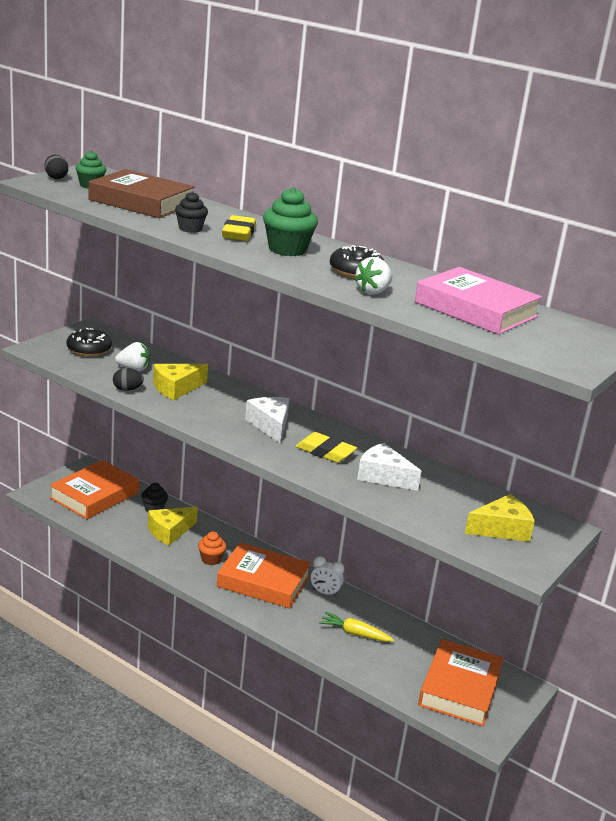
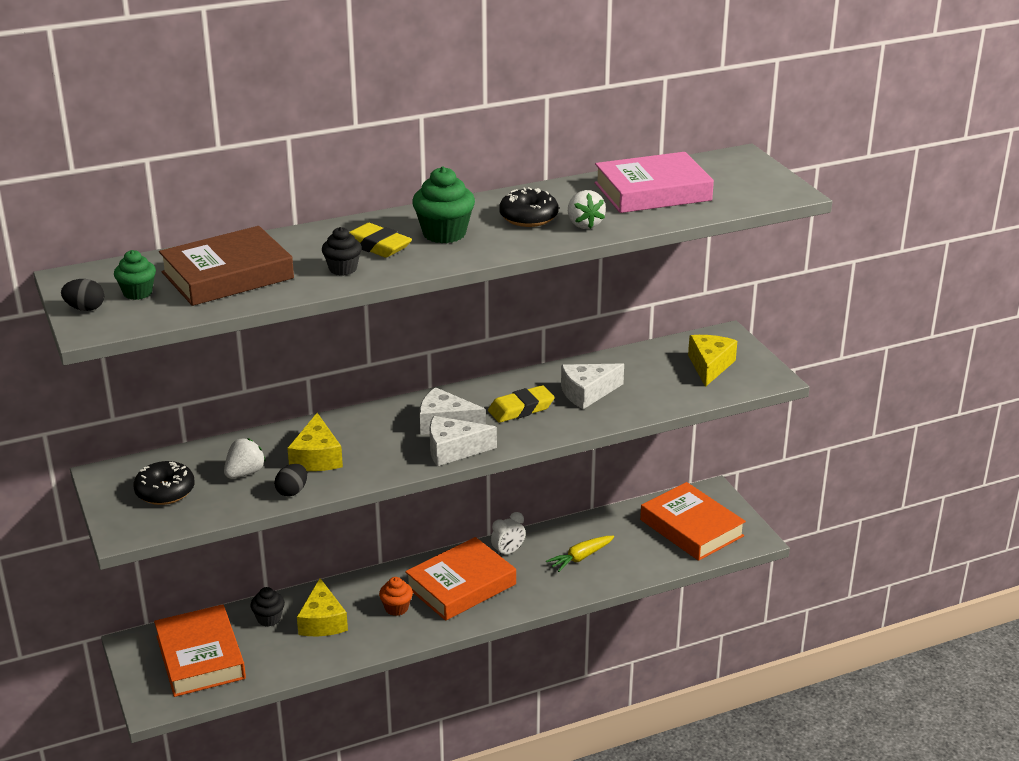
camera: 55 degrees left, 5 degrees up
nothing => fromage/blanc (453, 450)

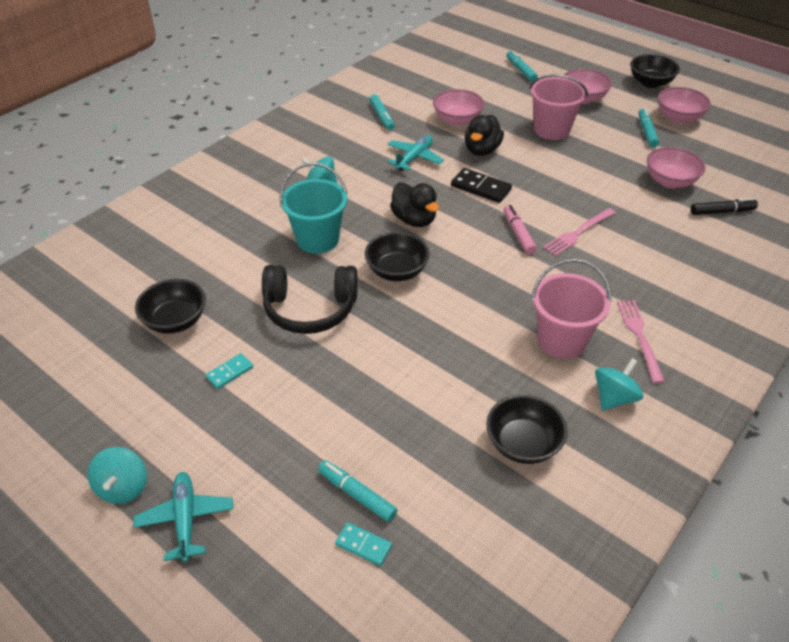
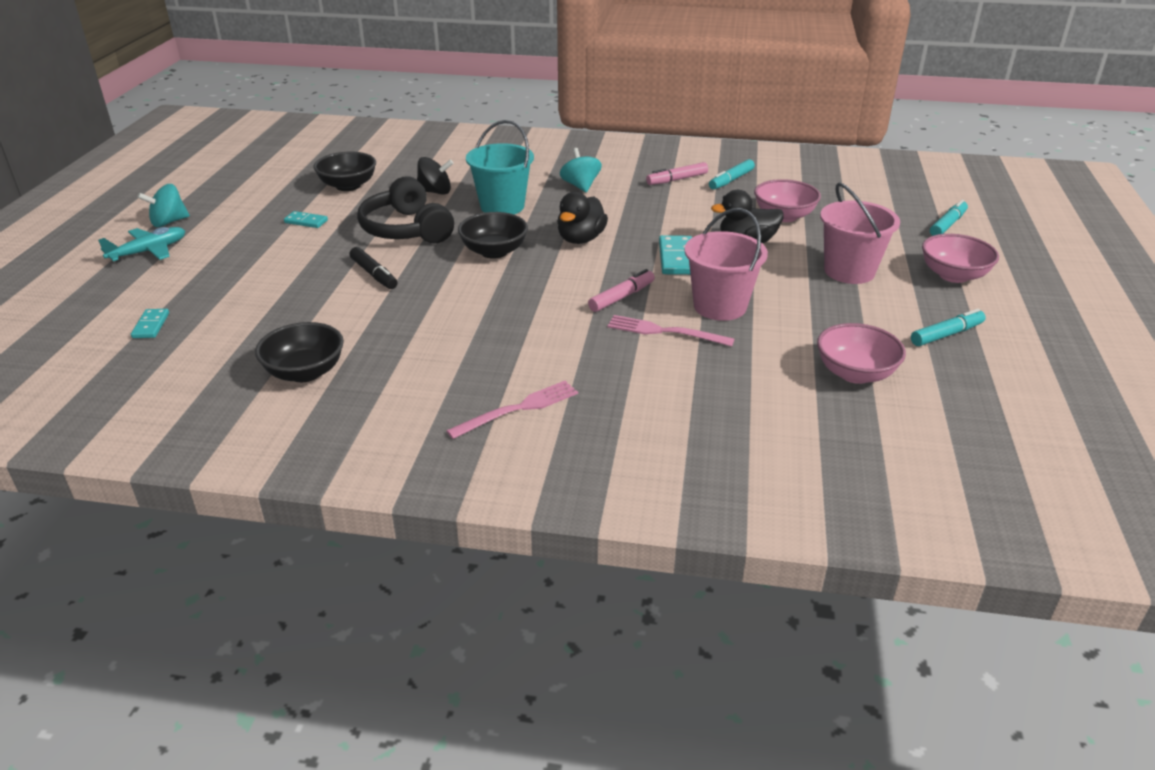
camera: 60 degrees right, 10 degrees down
feutre/turquoise (357, 495) => nothing
avion/turquoise (414, 158) => nothing
domino/noir (481, 188) => domino/turquoise (677, 258)
seau/rose (561, 340) => seau/rose (720, 306), moved
toupie/turquoise (614, 397) => nothing
bol/noir (650, 83) => nothing
bol/rose (678, 117) => nothing
feutre/noir (721, 212) => feutre/noir (374, 274), moved
nothing => toupie/noir (435, 192)
nothing => feutre/rose (677, 180)

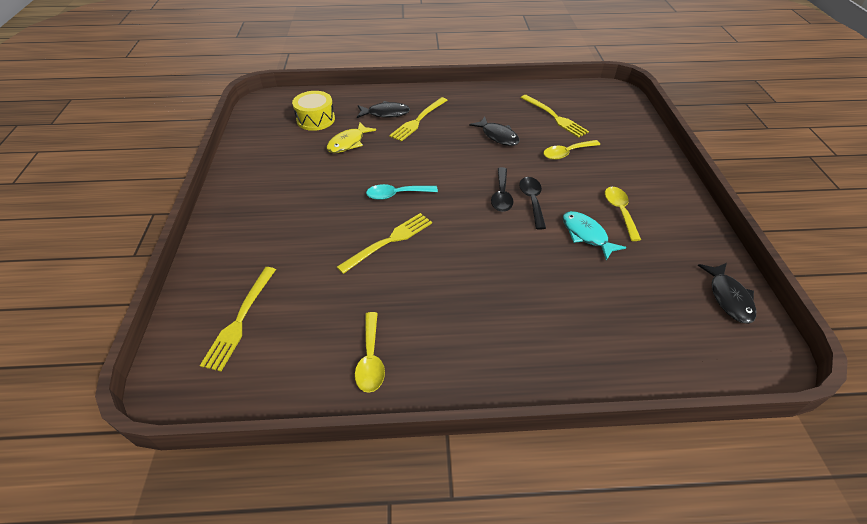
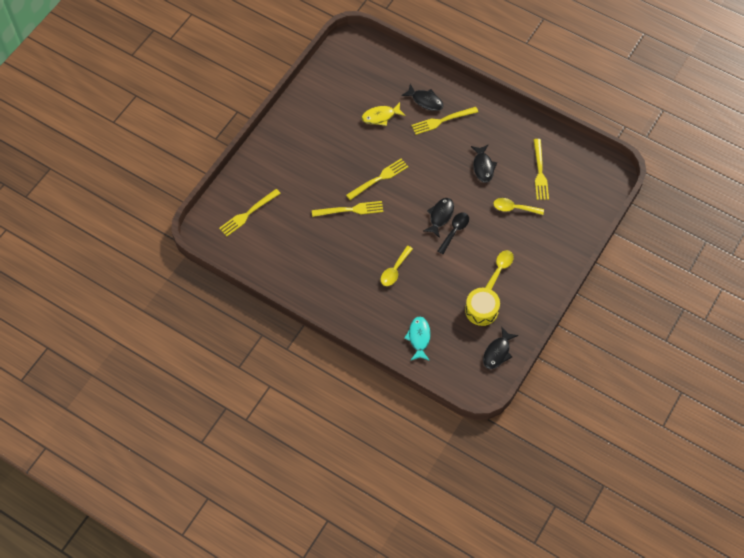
camera: 35 degrees right, 15 degrees up
tambour/jaune (315, 119) => tambour/jaune (481, 310), moved
cuillère/jaune (370, 359) => cuillère/jaune (394, 270), moved
cuillère/turquoise (397, 194) => fourchette/jaune (379, 178)
cuillère/noir (501, 195) => poisson/noir (440, 216)
poisson/turquoise (586, 235) => poisson/turquoise (419, 338), moved

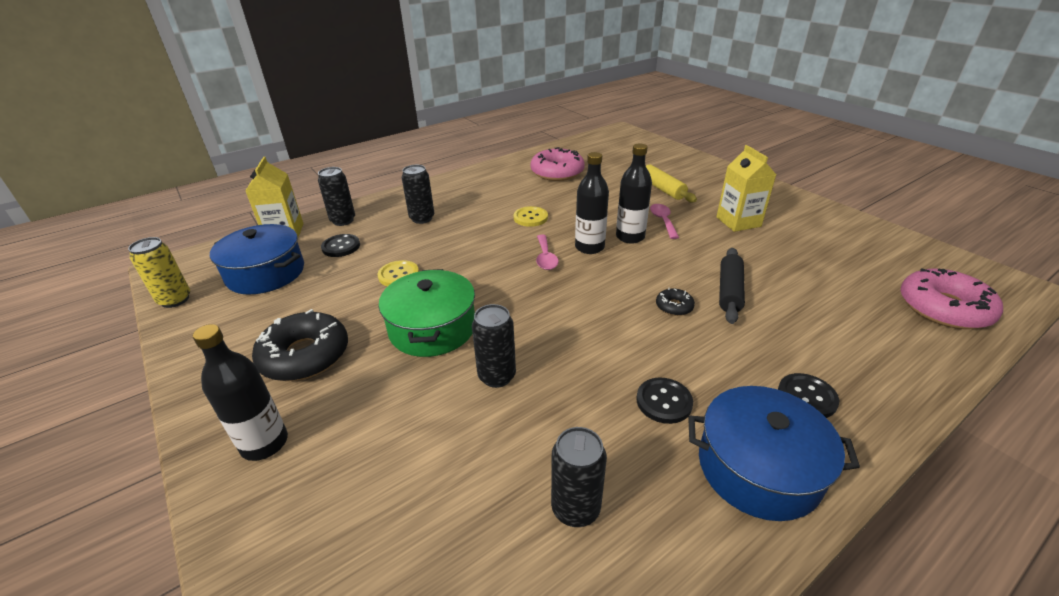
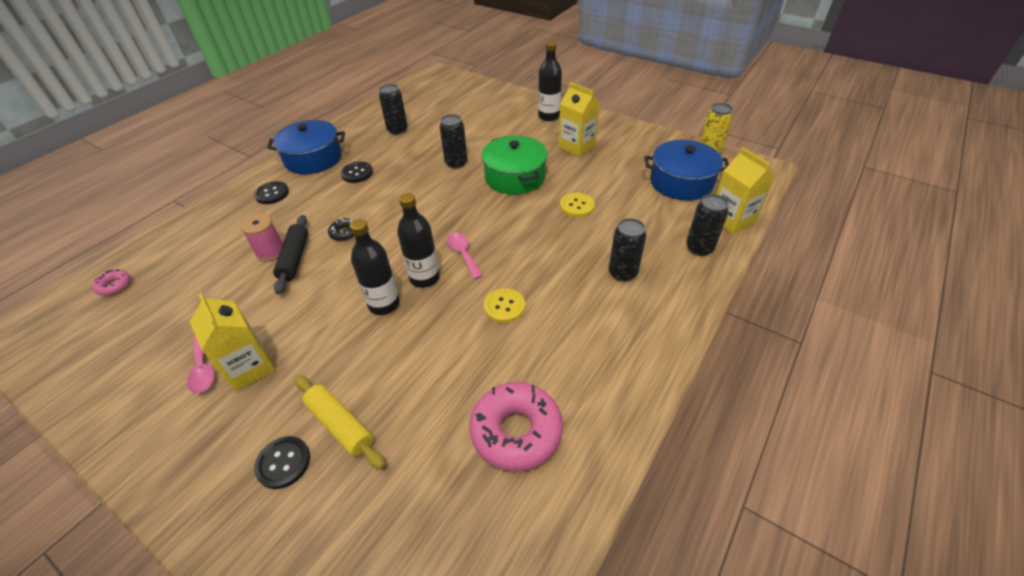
camera: 160 degrees right, 10 degrees up
beignet/noir (305, 355) => brique de lait/jaune (576, 146)
bouton/noir (341, 247) => bouton/noir (283, 463), moved
cuillère/rose (663, 221) => cuillère/rose (203, 369), moved
beignet/rose (943, 308) => beignet/rose (114, 286), x0.46
nothing => bobine/rose (270, 252)

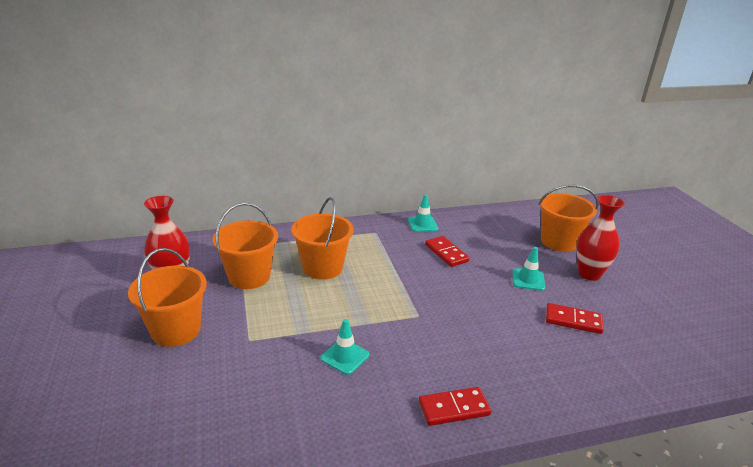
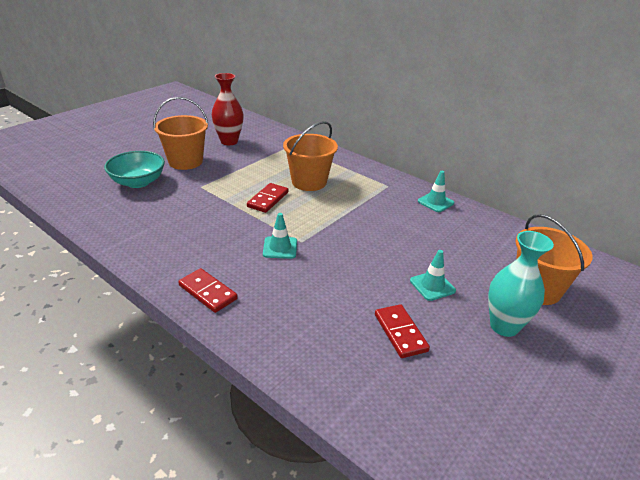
camera: 55 degrees right, 5 degrees up
seau/orange (249, 276) => nothing
cône de chantier/turquoise (345, 357) => cône de chantier/turquoise (280, 248), moved
domino/rouge (446, 253) => domino/rouge (268, 199), moved
vase/rouge (589, 274) => vase/turquoise (504, 326)
nothing => bol/turquoise (138, 182)

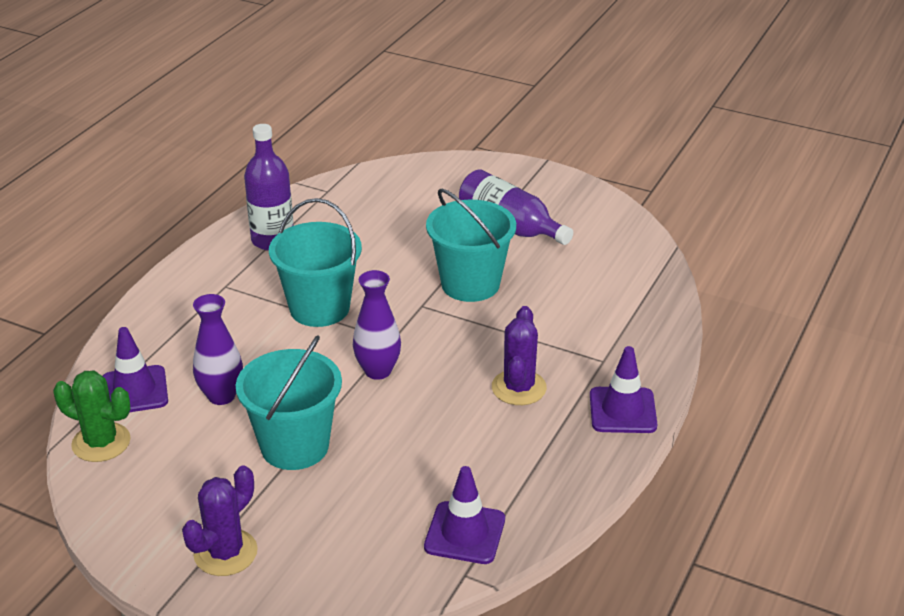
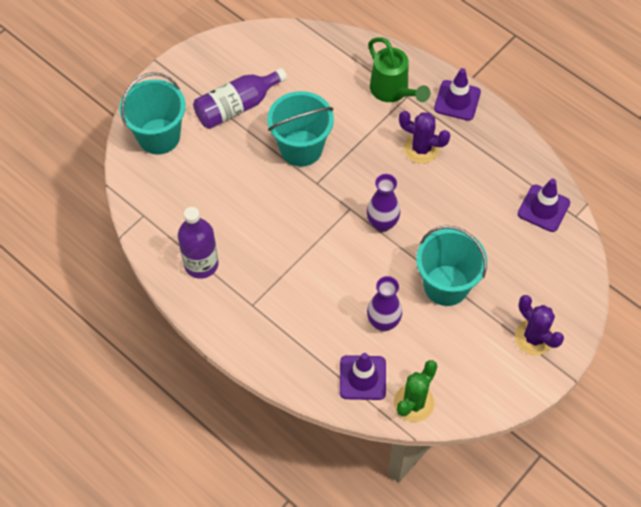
camera: 75 degrees left, 25 degrees up
seau/turquoise (319, 308) => seau/turquoise (159, 136), moved
nothing => arrosoir/vert (393, 91)

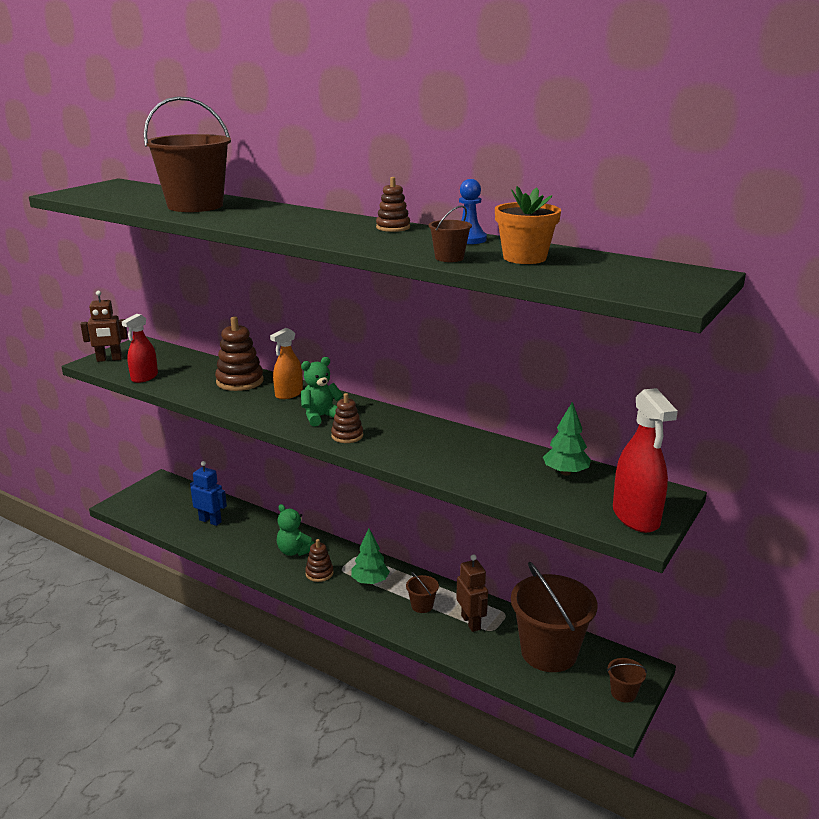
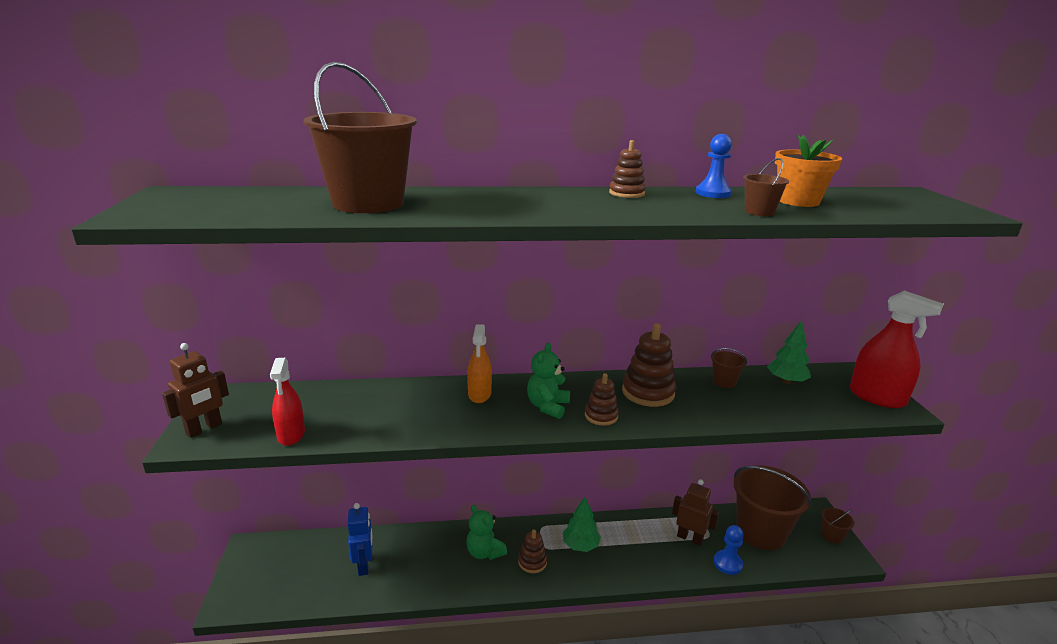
camera: 40 degrees left, 0 degrees up
robot/bleu (210, 521) => robot/bleu (364, 565), 90 degrees clockwise
jouet à empiler/marron (240, 381) => jouet à empiler/marron (648, 392), moved
ours en peluche/vert (294, 551) => ours en peluche/vert (484, 552), 45 degrees clockwise
seau/marron (422, 606) => seau/marron (724, 382), moved
nothing => pion/bleu (727, 563)

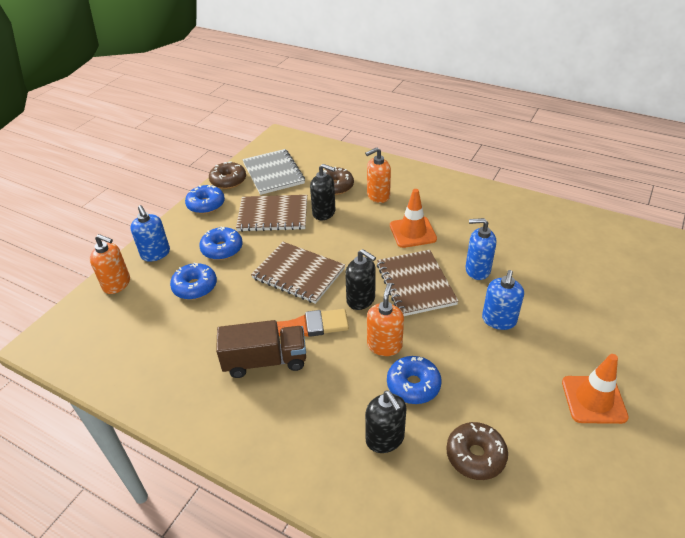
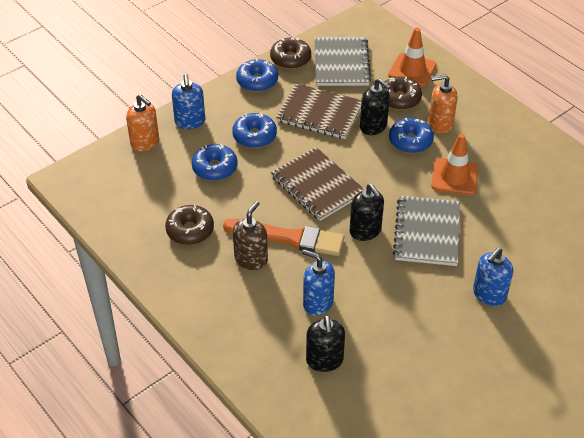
camera: 20 degrees right, 5 degrees up
camion/marron (265, 361) => distributeur de savon/marron (251, 259)
distributeur de savon/orange (384, 345) => nothing
carnet/marron (415, 284) => carnet/gris (427, 232)
beignet/bleu (413, 385) => beignet/bleu (410, 141), moved
beignet/marron (475, 455) => beignet/marron (190, 230), moved
distributeur de savon/bleu (477, 270) => distributeur de savon/bleu (317, 303), moved
cône de chantier/orange (593, 399) => cône de chantier/orange (412, 70), moved

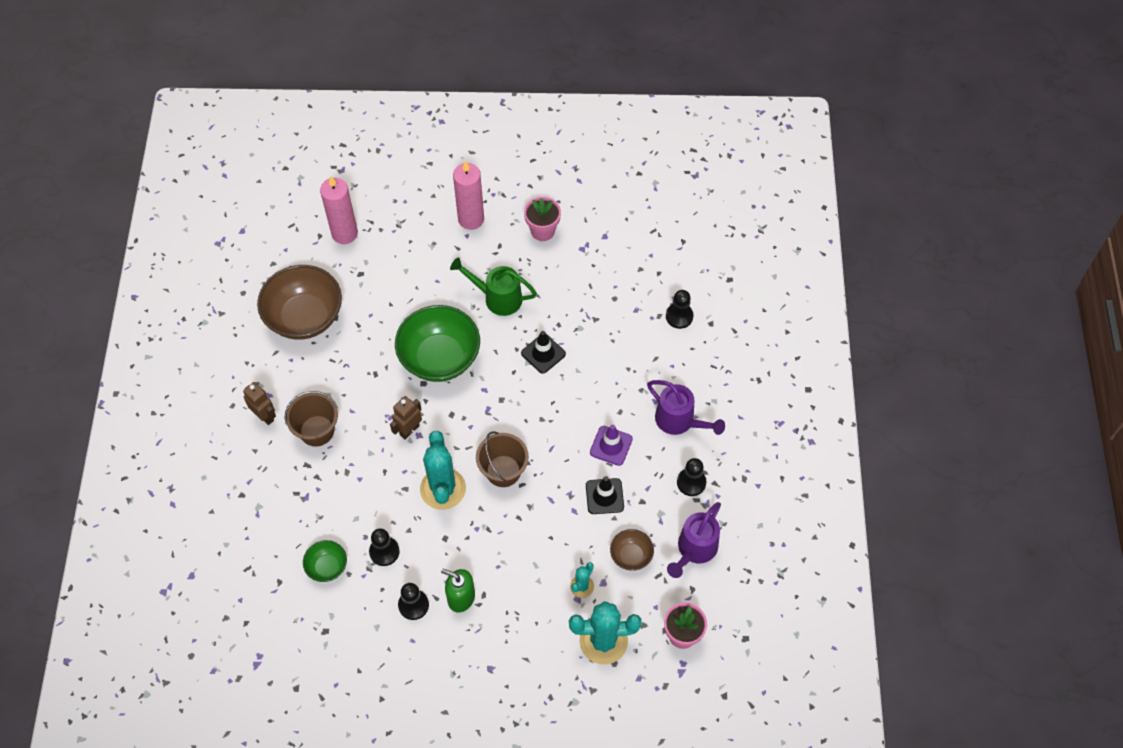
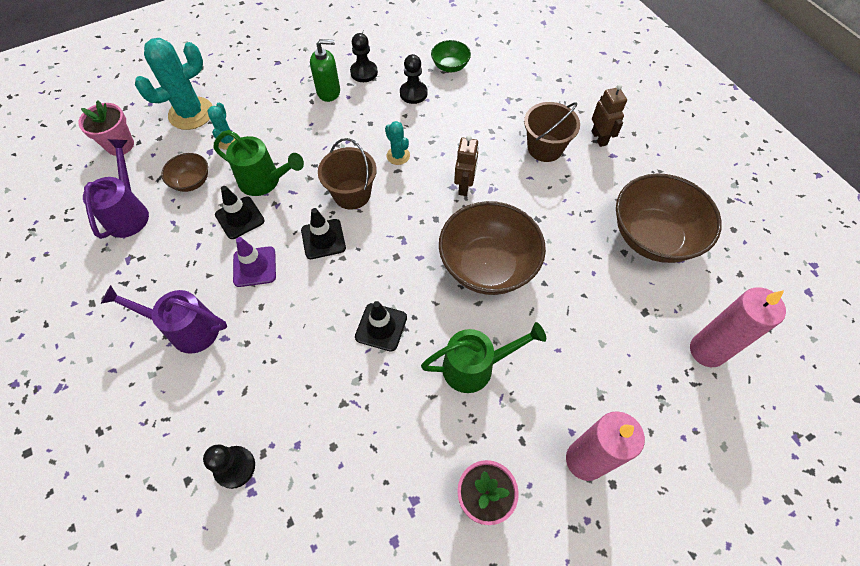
camera: 150 degrees right, 0 degrees up
robot/marron (264, 416) => robot/marron (599, 138), 120 degrees counterclockwise
bol/vert (440, 358) => bol/marron (488, 265)
cactus/turquoise (443, 489) => cactus/turquoise (398, 156), x0.51
pion/noir (691, 482) => nothing
nothing => arrosoir/vert (265, 181)
nothing => cône de chantier/noir (323, 239)

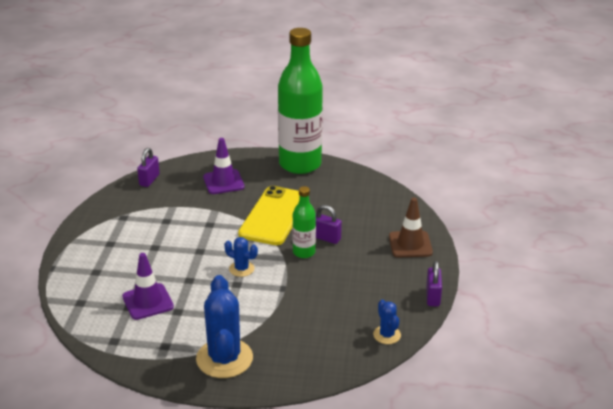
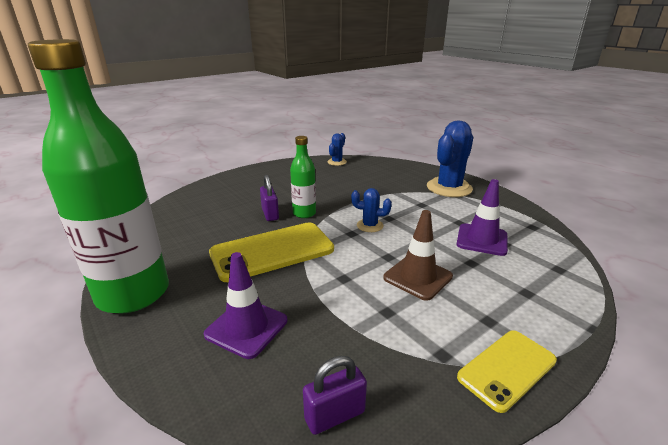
camera: 135 degrees left, 5 degrees down
cactus/bleu (241, 269) => cactus/bleu (370, 225), 60 degrees counterclockwise
cône de chantier/marron (410, 244) => cône de chantier/marron (417, 277), moved
cadenas/violet (432, 297) => nothing
nothing => téléphone/jaune (507, 368)

